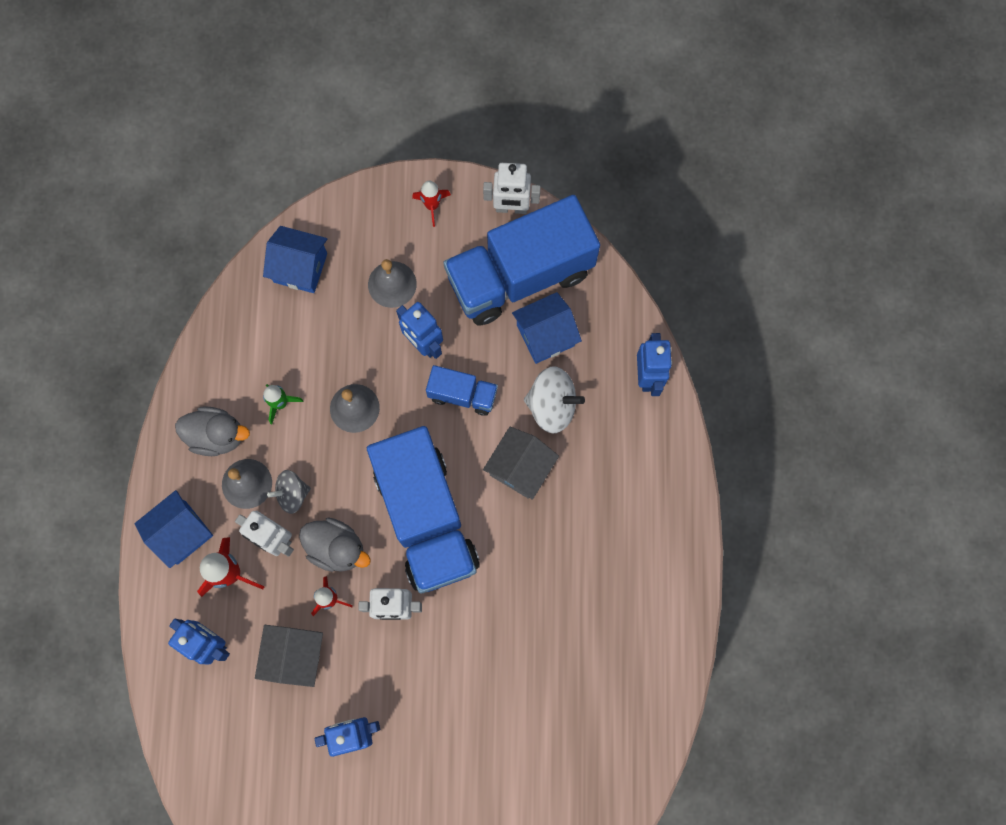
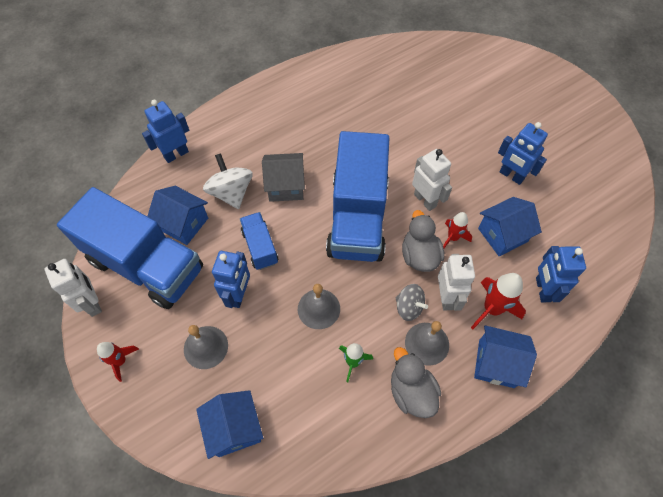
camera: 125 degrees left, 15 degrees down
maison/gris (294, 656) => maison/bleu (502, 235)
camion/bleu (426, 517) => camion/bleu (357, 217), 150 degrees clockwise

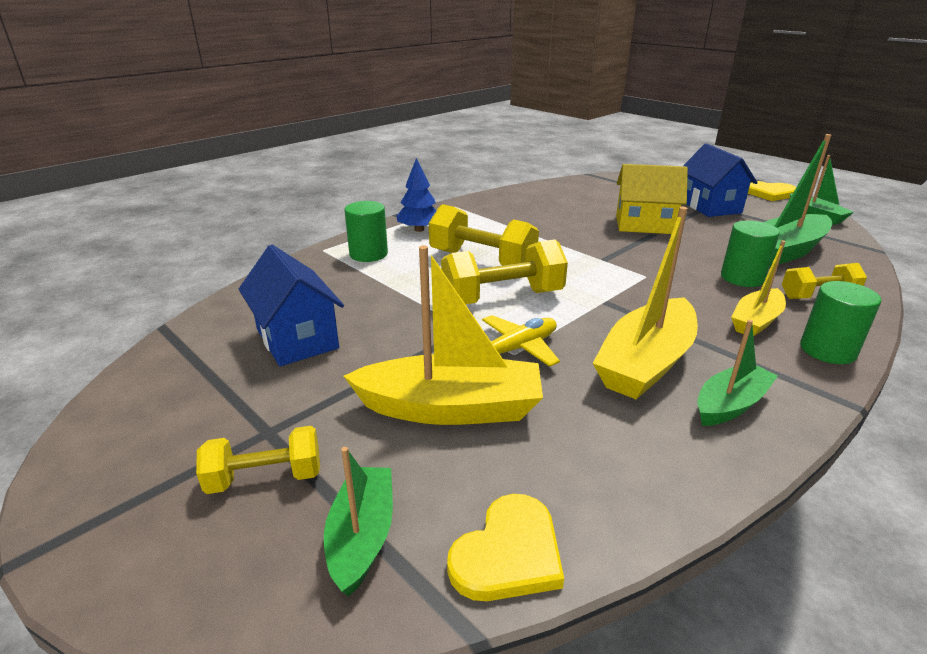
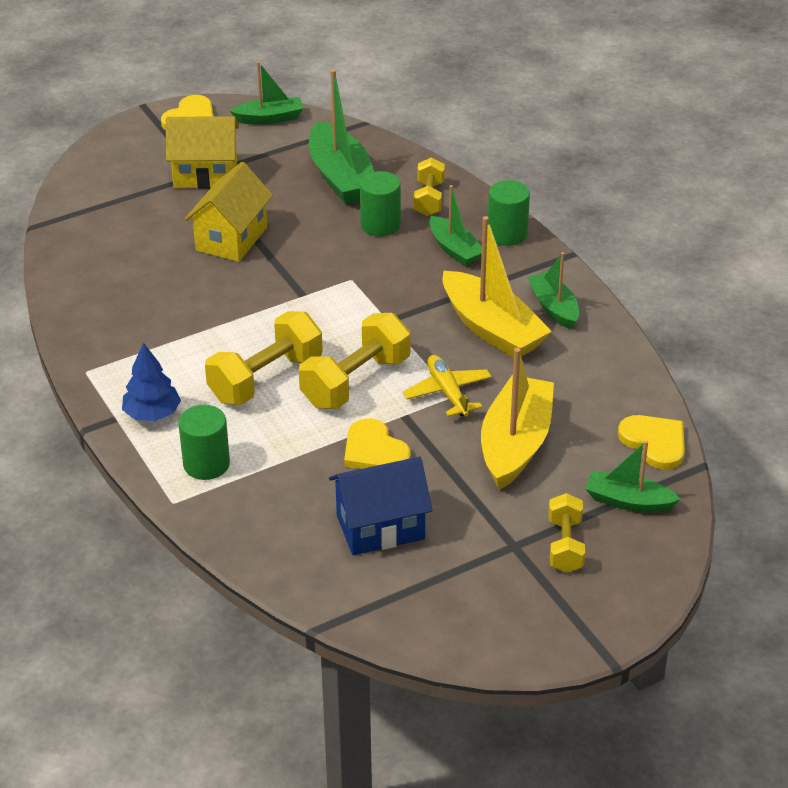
camera: 75 degrees left, 10 degrees up
haltère/jaune (502, 298) => haltère/jaune (355, 382), 45 degrees clockwise
maison/bleu (710, 206) => maison/jaune (205, 174)
bateau/jaune (756, 321) => bateau/vert (454, 249)
nothing => cœur/jaune (374, 451)

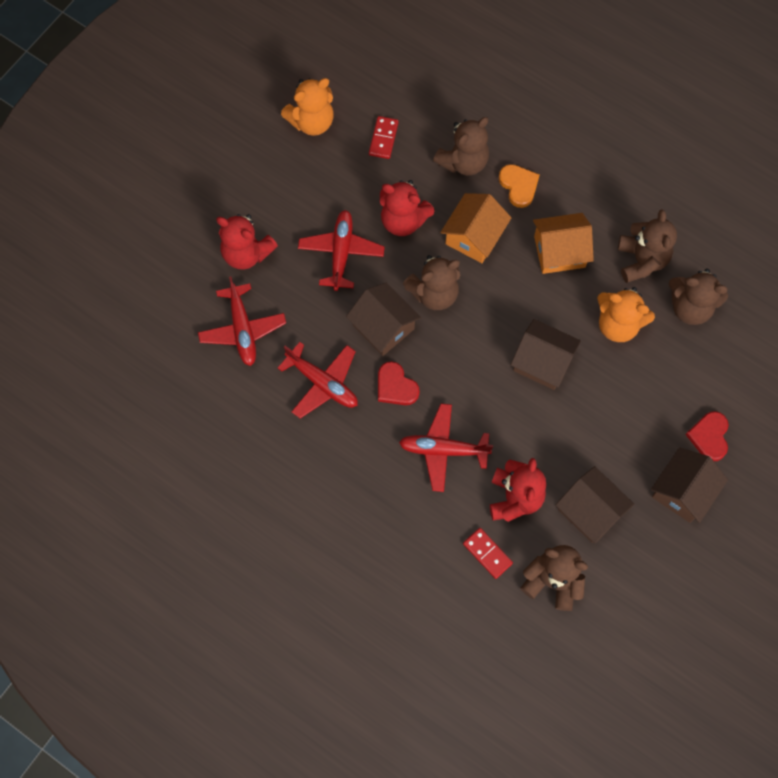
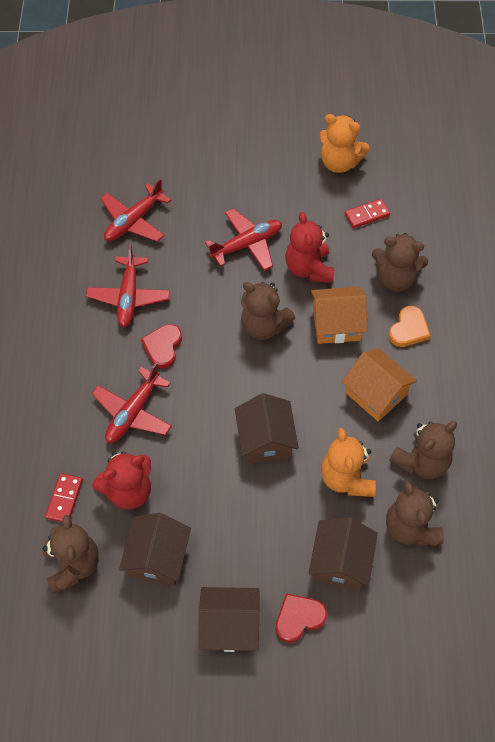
camera: 55 degrees right, 10 degrees down
ours en peluche/rouge (246, 253) => nothing
maison/marron (383, 327) => maison/marron (340, 562), moved
avion/rouge (443, 450) => avion/rouge (133, 412), 120 degrees counterclockwise

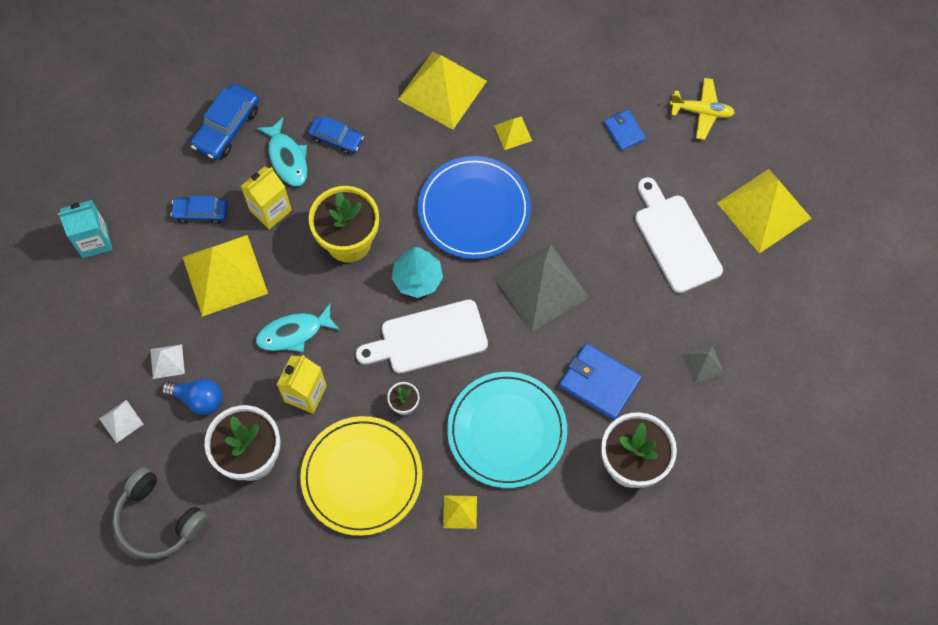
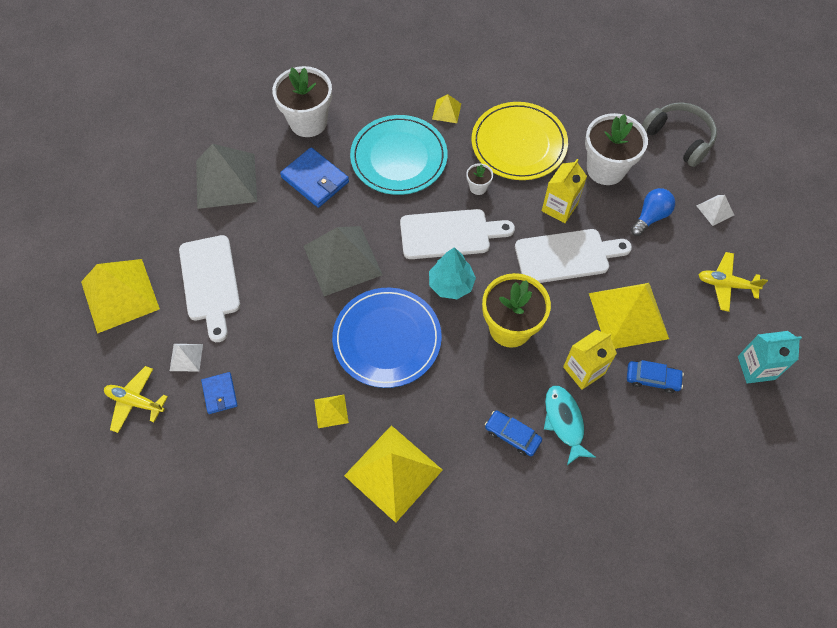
camera: 170 degrees left, 5 degrees down
pyramide/blanc (167, 361) => pyramide/blanc (186, 357), moved
ampoule/bleu (198, 399) => ampoule/bleu (650, 217), 105 degrees clockwise
voiture/bleu (227, 127) => nothing
poisson/turquoise (294, 333) => planche à découper/blanc (566, 256)
pyramide/gris (703, 364) => pyramide/gris (226, 181), x2.21
nothing => avion/jaune (726, 284)

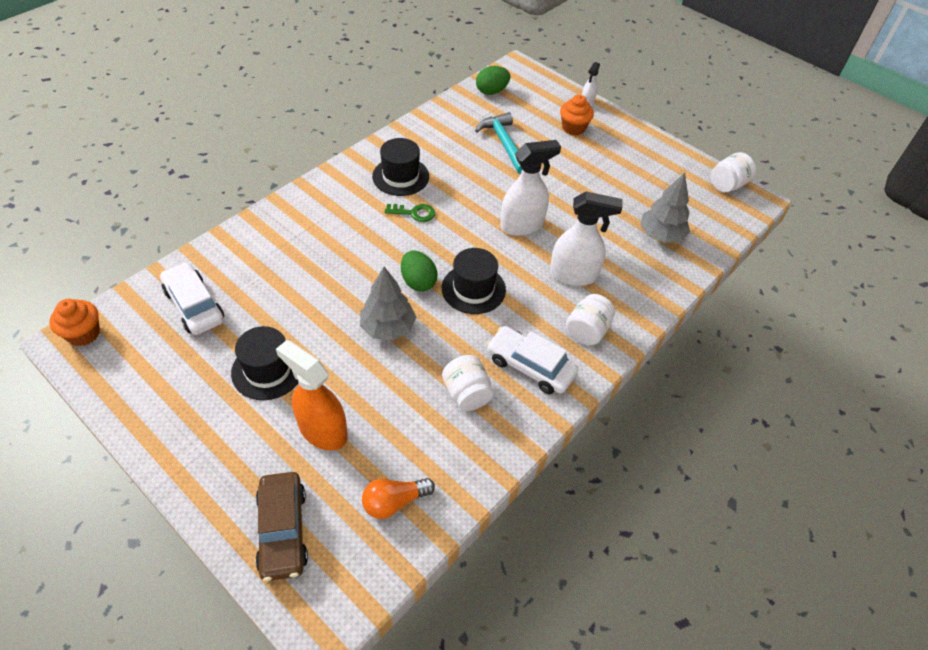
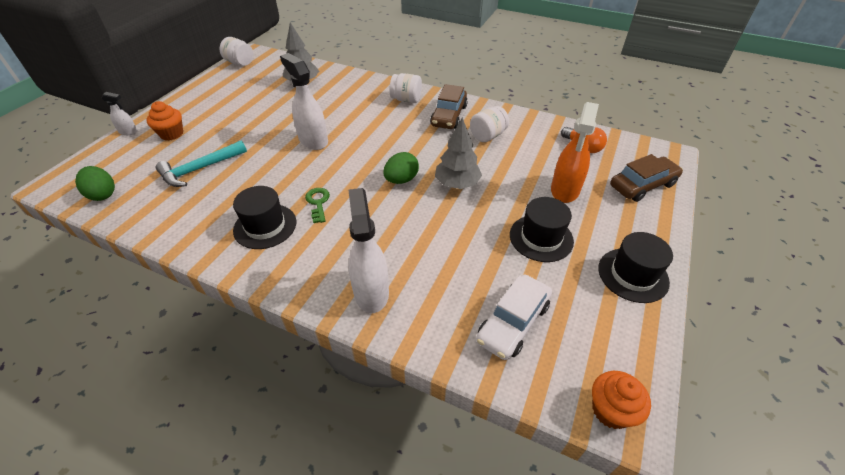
camera: 105 degrees left, 5 degrees down
chapeau/noir (473, 289) => chapeau/noir (633, 275), moved
voiture/blanc (530, 366) => voiture/marron (449, 116)
vaporisateur/blanc (574, 275) => vaporisateur/blanc (371, 291), moved

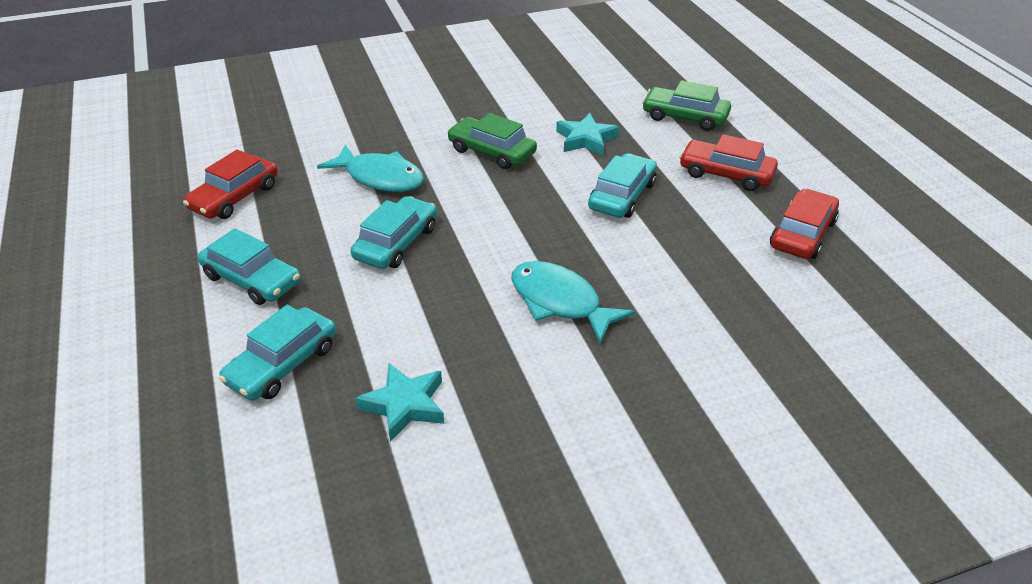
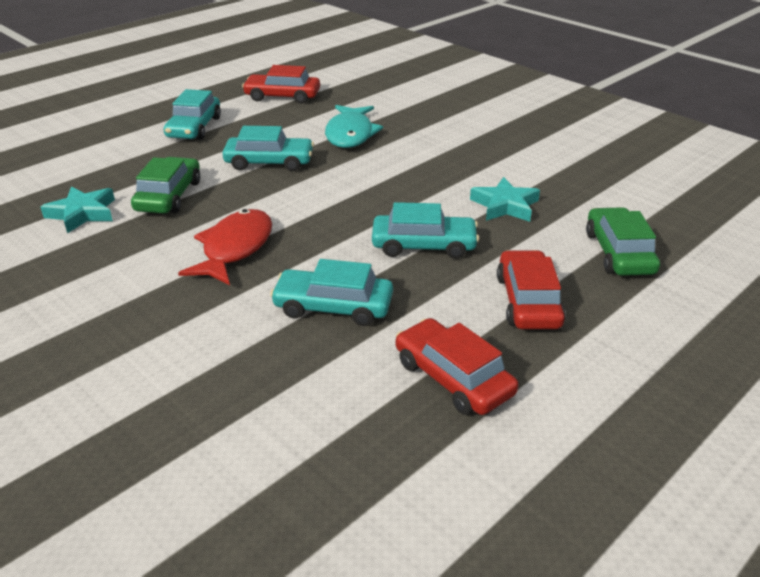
camera: 65 degrees right, 5 degrees down
voiture/turquoise (282, 364) => voiture/turquoise (333, 307), moved
voiture/vert (492, 152) => voiture/vert (169, 196), moved
poisson/turquoise (560, 302) => poisson/rouge (235, 248)
voiture/rouge (802, 234) => voiture/rouge (453, 378), 135 degrees counterclockwise

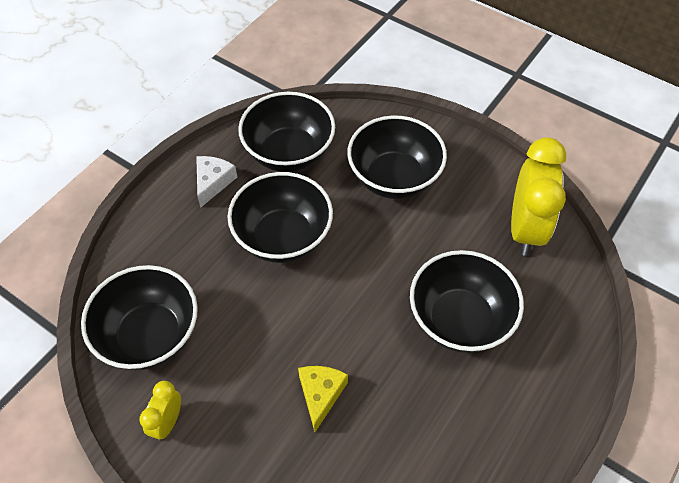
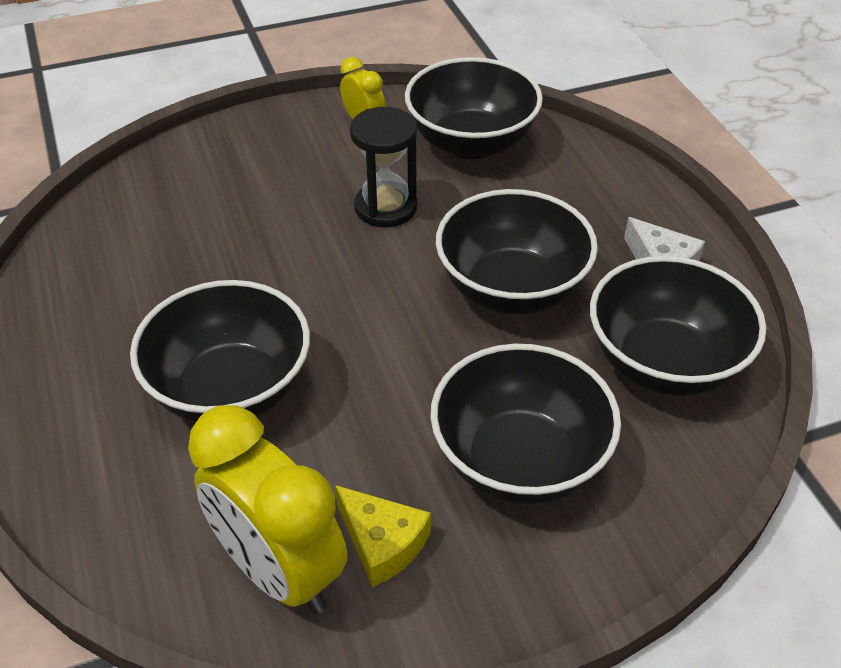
camera: 125 degrees right, 10 degrees down
fromage/jaune (320, 394) => fromage/jaune (382, 543), moved
nothing => sablier/noir (386, 207)

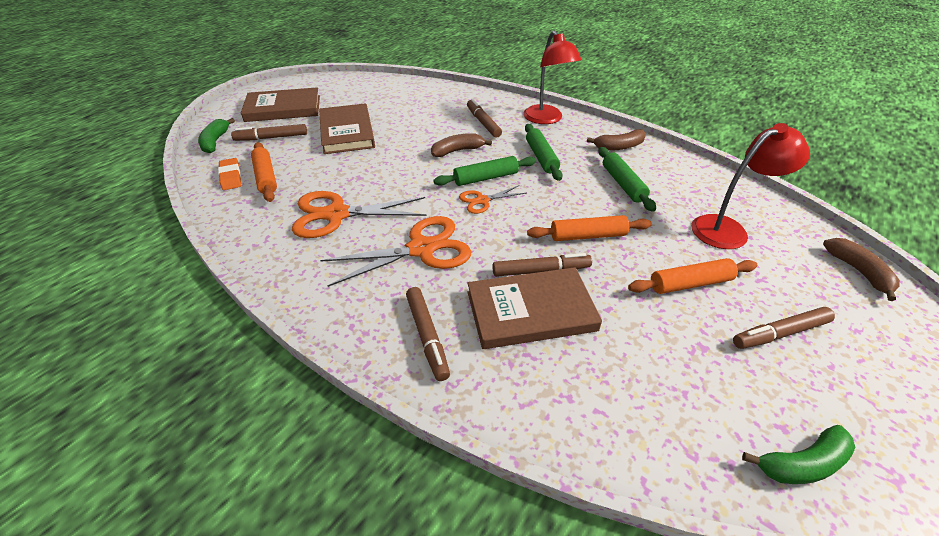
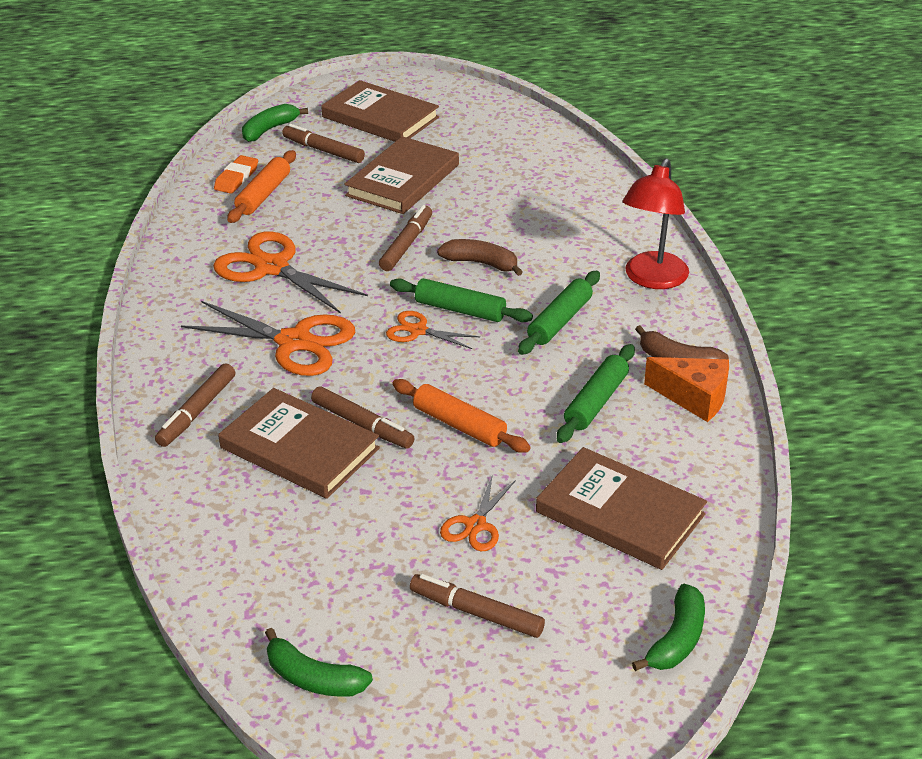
camera: 45 degrees right, 5 degrees down
feutre/marron (483, 123) => feutre/marron (406, 244), moved
rouleau à pâtisserie/orange (690, 283) => ciseaux/orange (475, 525)
lampe/rouge (728, 229) => livre/marron (620, 513)
banane/marron (858, 272) => banane/vert (677, 639)
nothing => fromage/orange (694, 397)

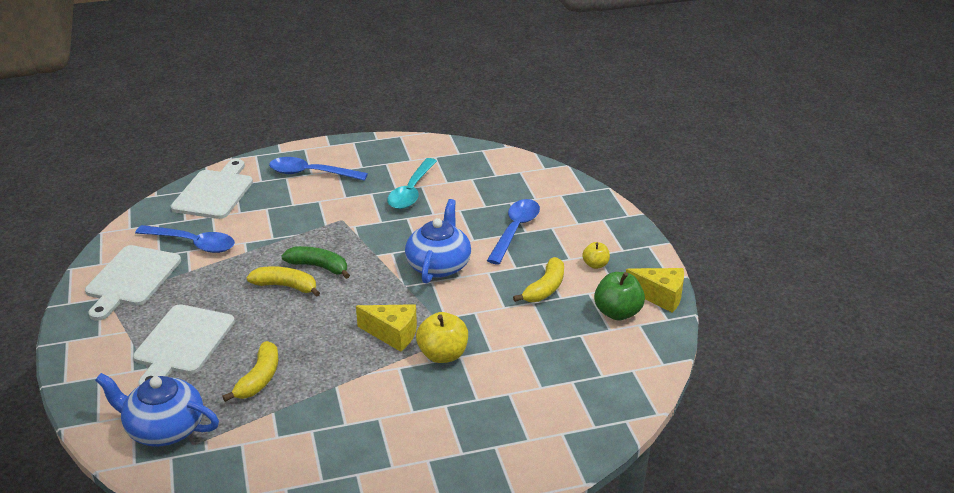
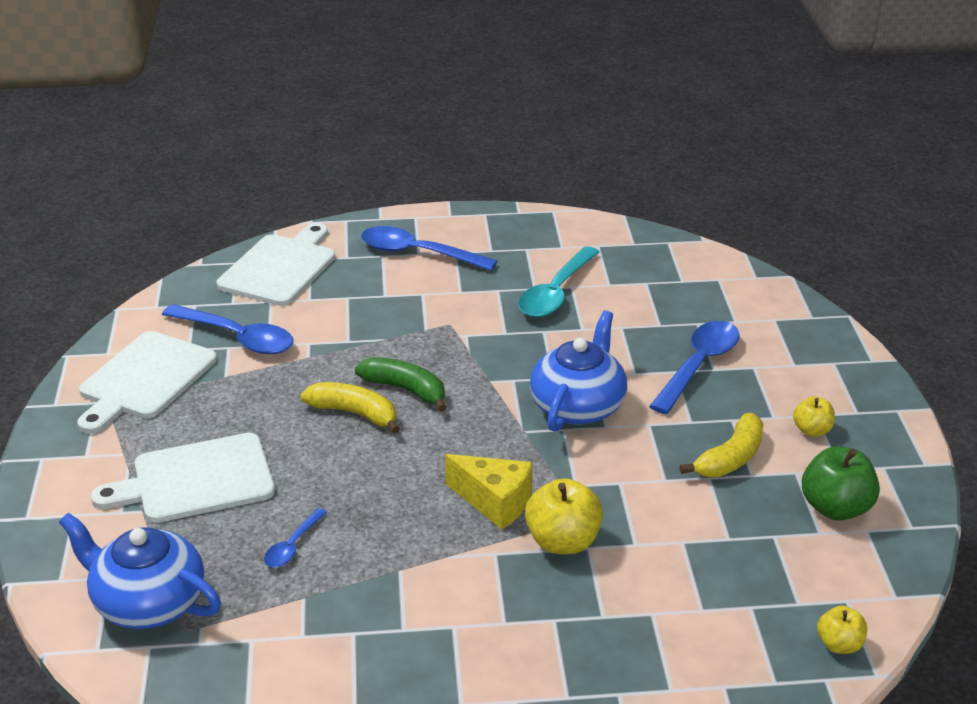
camera: 10 degrees right, 0 degrees up
planche à découper/blanc (182, 343) => planche à découper/blanc (196, 480), 45 degrees clockwise
banane/jaune (259, 379) => cuillère/bleu (293, 546)
fromage/jaune (660, 297) => nothing
nothing => pomme/jaune (839, 644)

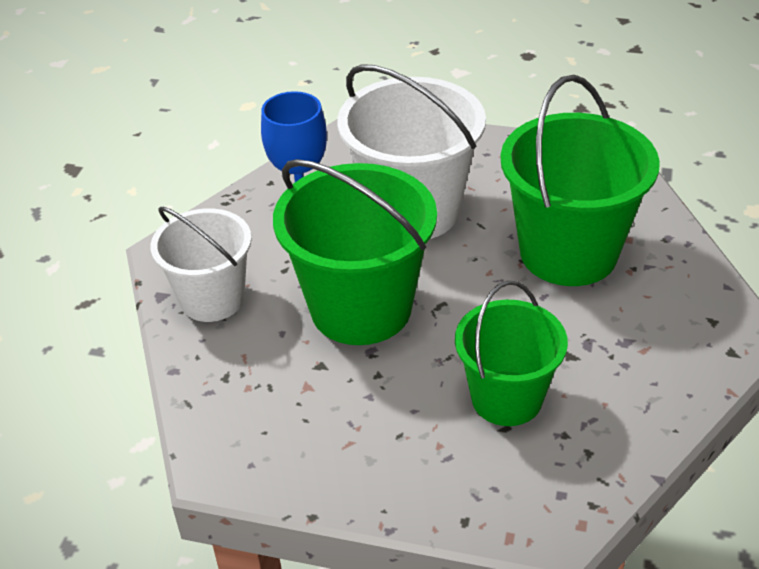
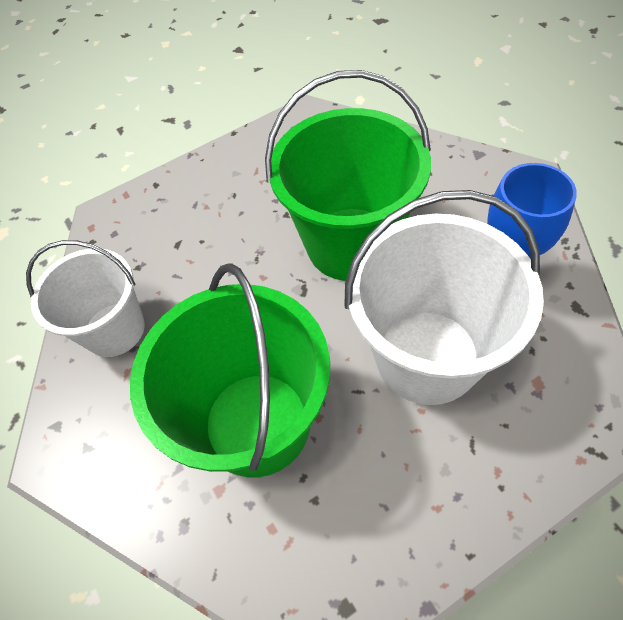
camera: 140 degrees right, 15 degrees up
seau/blanc (212, 299) => seau/blanc (114, 329), moved
seau/vert (506, 398) => nothing

